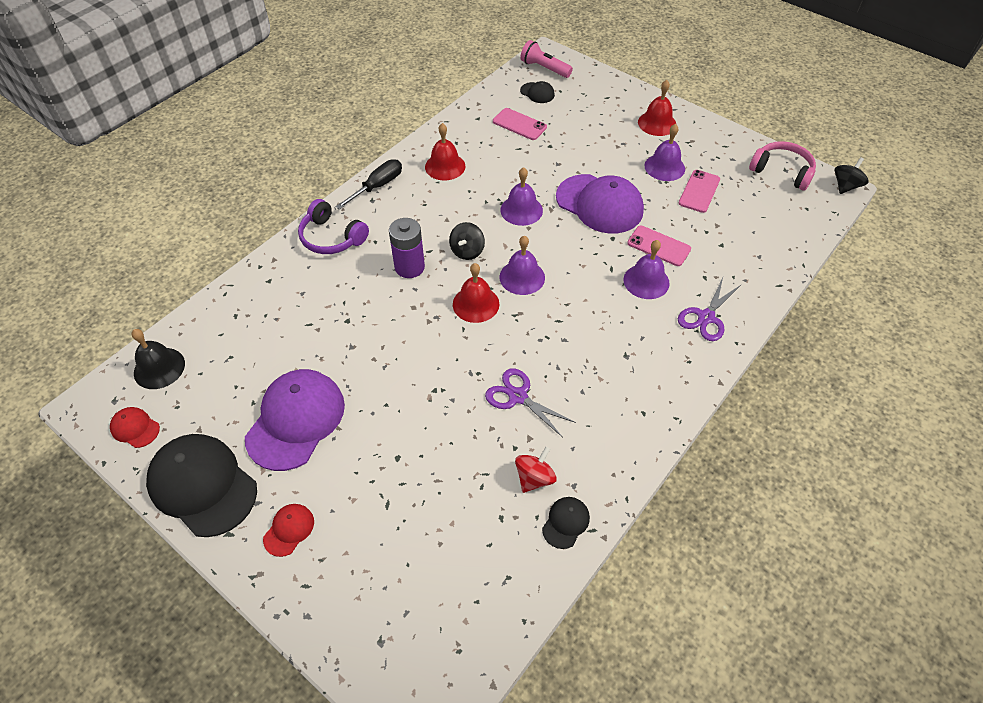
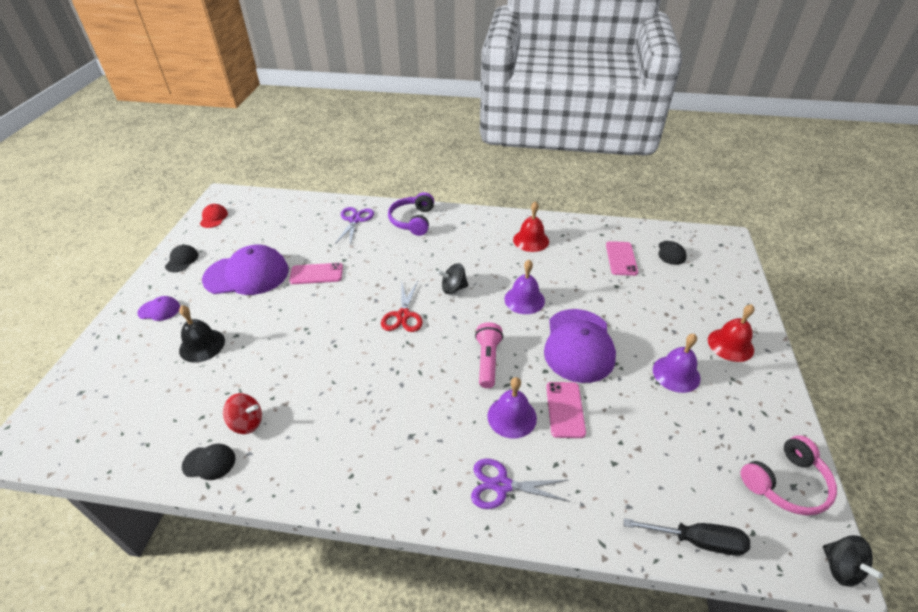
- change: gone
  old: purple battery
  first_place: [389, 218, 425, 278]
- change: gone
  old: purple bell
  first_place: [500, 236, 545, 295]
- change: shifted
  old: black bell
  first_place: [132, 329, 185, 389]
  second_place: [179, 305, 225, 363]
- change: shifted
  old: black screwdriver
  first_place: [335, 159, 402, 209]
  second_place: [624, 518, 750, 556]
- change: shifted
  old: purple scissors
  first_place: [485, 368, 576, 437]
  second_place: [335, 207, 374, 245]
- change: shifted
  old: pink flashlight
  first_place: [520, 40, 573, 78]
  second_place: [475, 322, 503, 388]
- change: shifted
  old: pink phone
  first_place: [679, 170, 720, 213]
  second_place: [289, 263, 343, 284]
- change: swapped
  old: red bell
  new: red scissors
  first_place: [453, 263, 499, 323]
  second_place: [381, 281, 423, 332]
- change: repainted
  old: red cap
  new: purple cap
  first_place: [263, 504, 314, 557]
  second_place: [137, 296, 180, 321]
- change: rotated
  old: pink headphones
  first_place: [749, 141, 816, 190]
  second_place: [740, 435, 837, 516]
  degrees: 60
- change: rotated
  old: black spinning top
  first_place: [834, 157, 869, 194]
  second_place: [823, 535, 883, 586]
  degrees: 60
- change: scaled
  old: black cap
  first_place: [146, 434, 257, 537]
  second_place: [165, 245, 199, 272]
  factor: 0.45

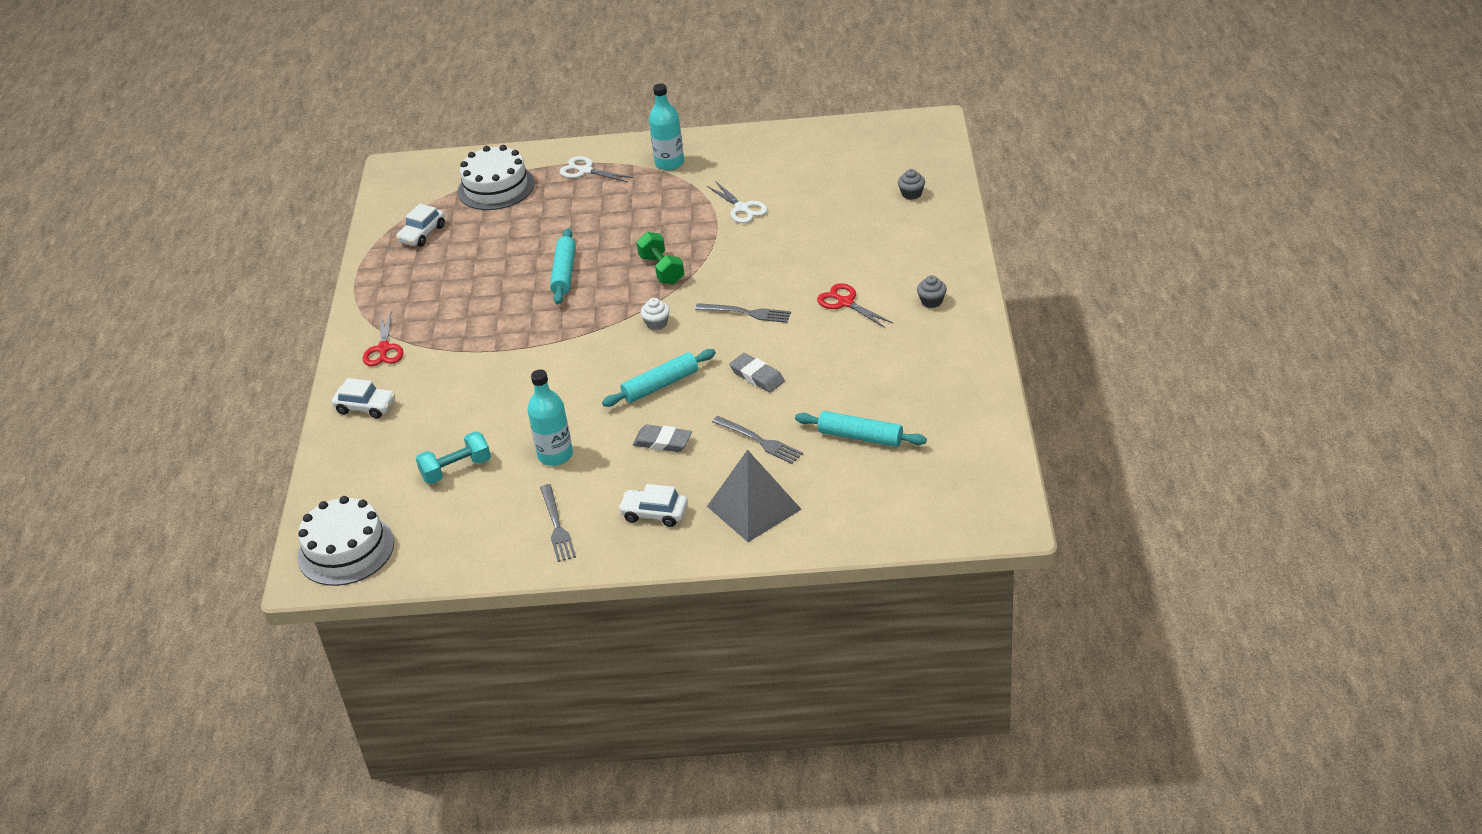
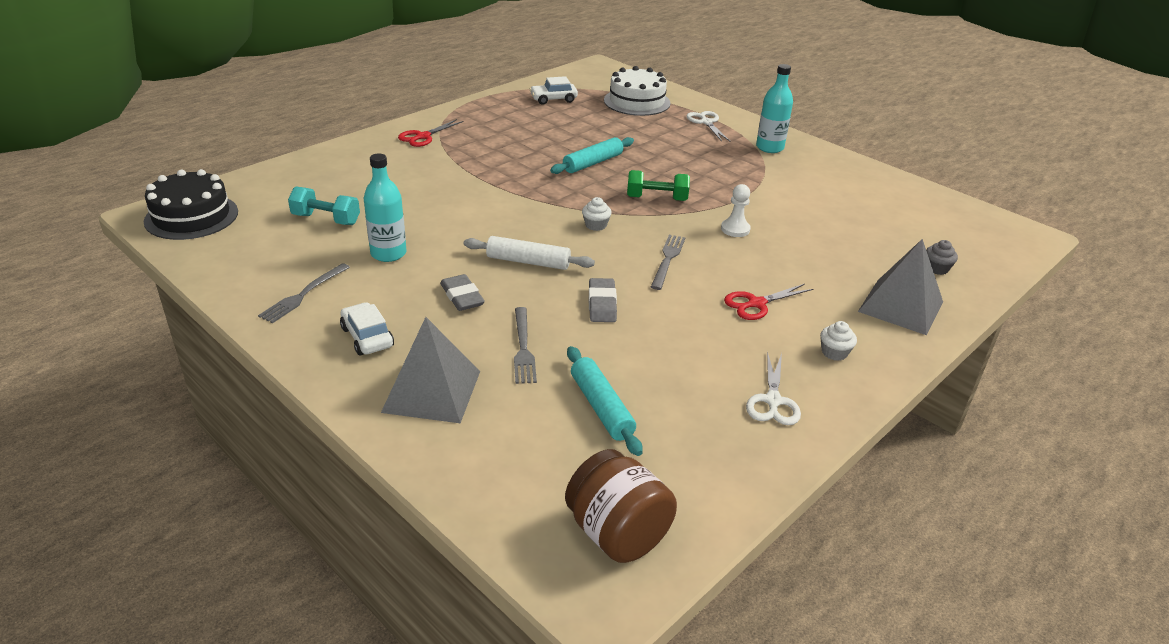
- change: gone
  old: white car
  first_place: [332, 378, 395, 419]
- change: new
  new: brown jar
  second_place: [565, 449, 677, 563]
- change: new
  new: white pawn
  second_place: [721, 184, 751, 237]
- change: new
  new: grey pyramid
  second_place: [858, 239, 943, 335]
- change: shifted
  old: white scissors
  first_place: [707, 181, 768, 223]
  second_place: [746, 351, 801, 425]
- change: repainted
  old: white cake
  new: black cake
  first_place: [297, 496, 394, 586]
  second_place: [144, 169, 238, 240]
- change: repainted
  old: turquoise rolling pin
  new: white rolling pin
  first_place: [602, 349, 716, 407]
  second_place: [464, 236, 595, 270]
- change: repainted
  old: grey cupcake
  new: white cupcake
  first_place: [917, 275, 947, 308]
  second_place: [820, 321, 857, 361]
- change: rotated
  old: green dumbbell
  first_place: [636, 232, 684, 284]
  second_place: [627, 170, 690, 201]
  degrees: 75
- change: rotated
  old: grey fork
  first_place: [695, 303, 791, 323]
  second_place: [651, 235, 685, 290]
  degrees: -135
- change: rotated
  old: red scissors
  first_place: [817, 283, 893, 328]
  second_place: [724, 284, 813, 320]
  degrees: -120

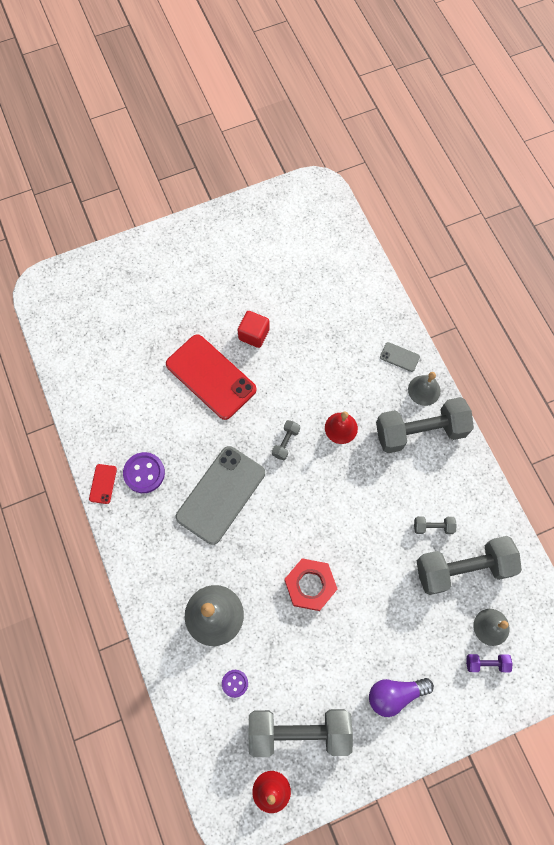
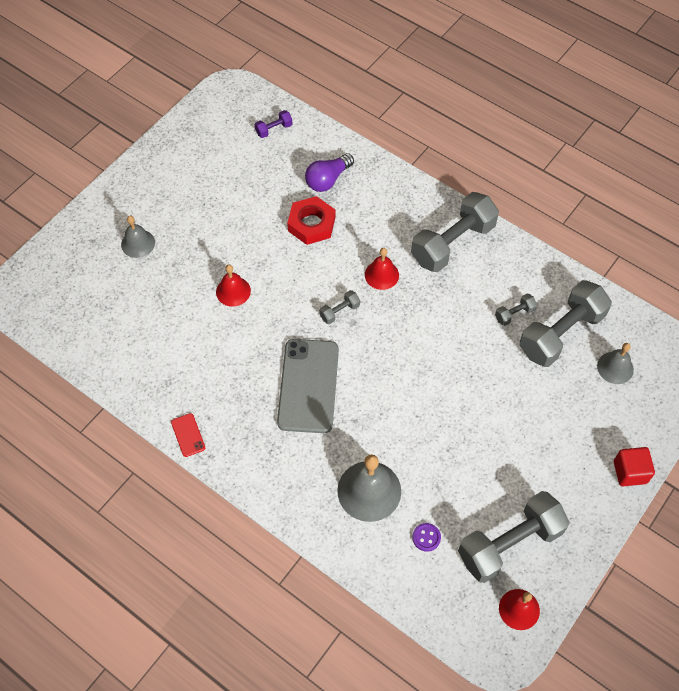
- change: gone
  old: purple button
  first_place: [123, 452, 165, 493]
- change: gone
  old: grey phone
  first_place: [380, 342, 420, 372]
- change: shifted
  old: red cube
  first_place: [238, 311, 270, 348]
  second_place: [614, 447, 655, 486]
- change: shifted
  old: red nut
  first_place: [284, 558, 337, 611]
  second_place: [287, 196, 335, 245]
- change: shifted
  old: purple light bulb
  first_place: [369, 678, 434, 717]
  second_place: [305, 153, 354, 192]
- change: shifted
  old: grey bell
  first_place: [408, 372, 441, 406]
  second_place: [121, 216, 155, 258]
- change: shifted
  old: purple dumbbell
  first_place: [466, 654, 513, 672]
  second_place: [255, 110, 293, 138]
- change: swapped
  old: red phone
  new: red bell
  first_place: [166, 334, 257, 420]
  second_place: [216, 265, 251, 307]
- change: rotated
  old: grey dumbbell
  first_place: [272, 420, 300, 460]
  second_place: [319, 290, 360, 324]
  degrees: 60

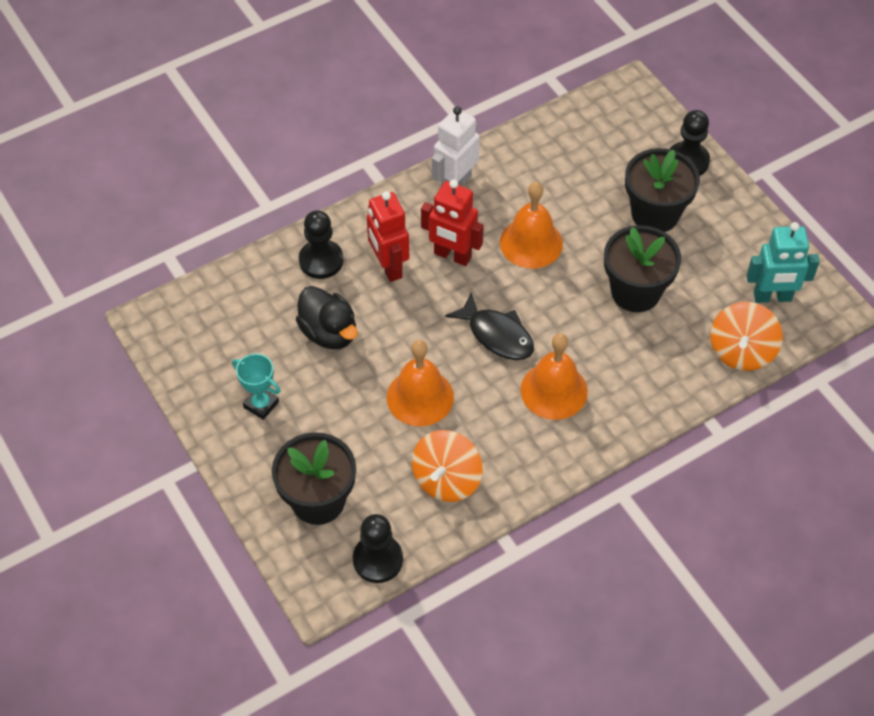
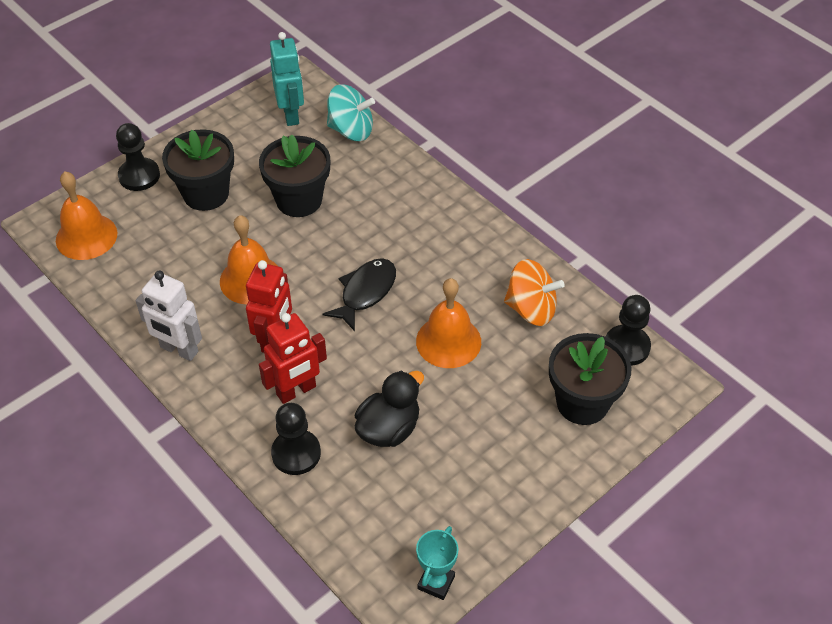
- change: shifted
  old: turquoise trophy
  first_place: [232, 354, 281, 420]
  second_place: [416, 526, 458, 600]
- change: shifted
  old: orange bell
  first_place: [521, 333, 588, 420]
  second_place: [56, 172, 117, 260]
- change: repainted
  old: orange spinning top
  new: turquoise spinning top
  first_place: [710, 302, 783, 371]
  second_place: [327, 84, 375, 141]

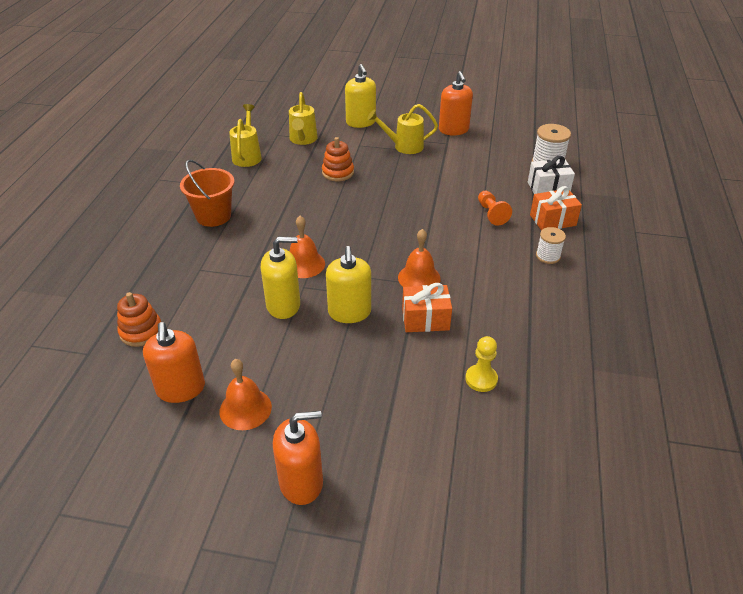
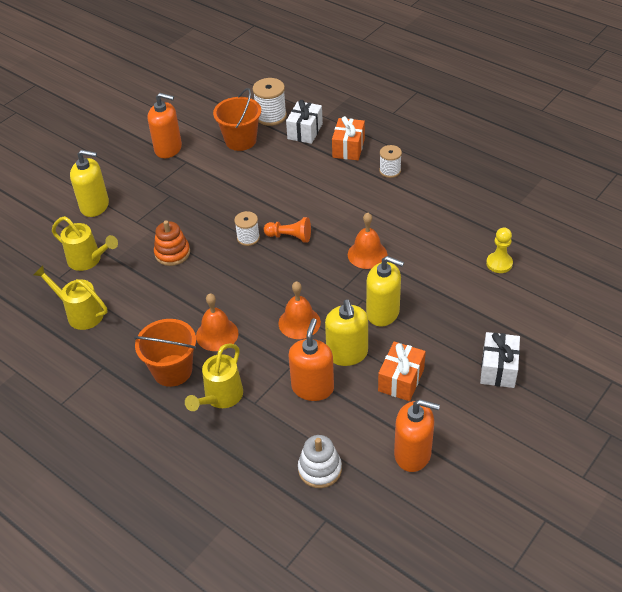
- change: new
  new: orange bucket
  second_place: [213, 88, 261, 151]
- change: new
  new: white spool
  second_place: [234, 211, 260, 246]
- change: new
  new: white gift
  second_place: [480, 332, 520, 388]
- change: shifted
  old: orange bell
  first_place: [220, 359, 272, 430]
  second_place: [196, 293, 238, 351]
- change: shifted
  old: orange soap dispenser
  first_place: [273, 411, 323, 505]
  second_place: [288, 318, 334, 401]
- change: shifted
  old: yellow watering can
  first_place: [368, 104, 438, 154]
  second_place: [185, 343, 243, 411]
- change: shifted
  old: orange gift
  first_place: [402, 283, 452, 332]
  second_place: [378, 341, 426, 401]
- change: shifted
  old: orange pawn
  first_place: [478, 191, 512, 226]
  second_place: [264, 217, 311, 243]
- change: repainted
  old: orange stacking toy
  new: white stacking toy
  first_place: [117, 292, 161, 347]
  second_place: [298, 435, 342, 488]
- change: rotated
  old: yellow soap dispenser
  first_place: [261, 237, 300, 319]
  second_place: [325, 300, 368, 366]
  degrees: 150

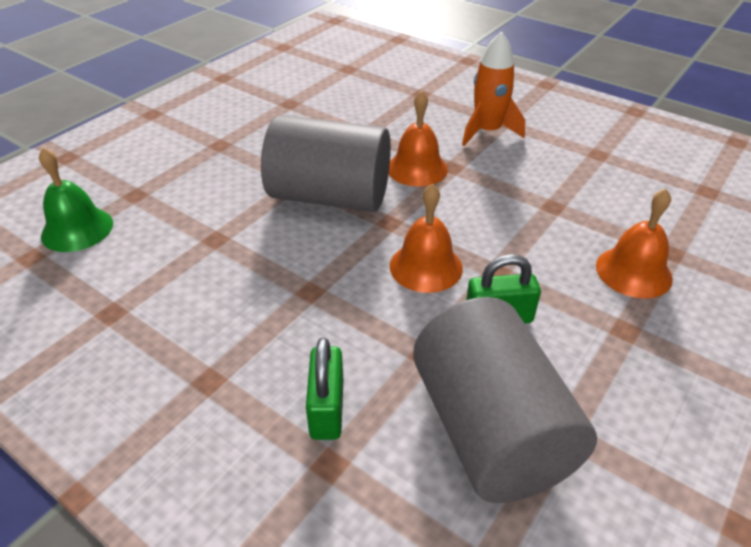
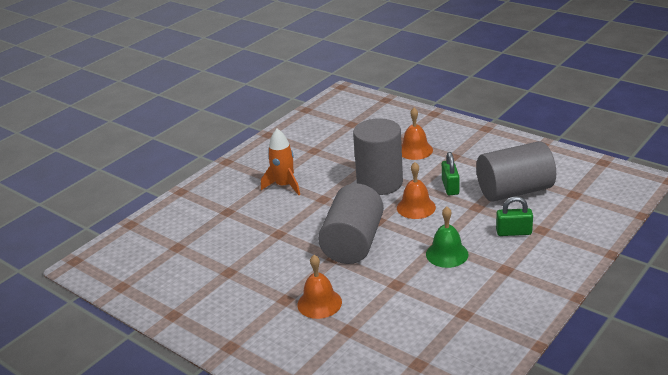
- change: new
  new: grey cylinder
  second_place: [353, 118, 403, 195]
- change: shifted
  old: green bell
  first_place: [39, 148, 113, 252]
  second_place: [426, 207, 469, 268]
- change: shifted
  old: orange bell
  first_place: [389, 91, 448, 187]
  second_place: [297, 255, 342, 319]

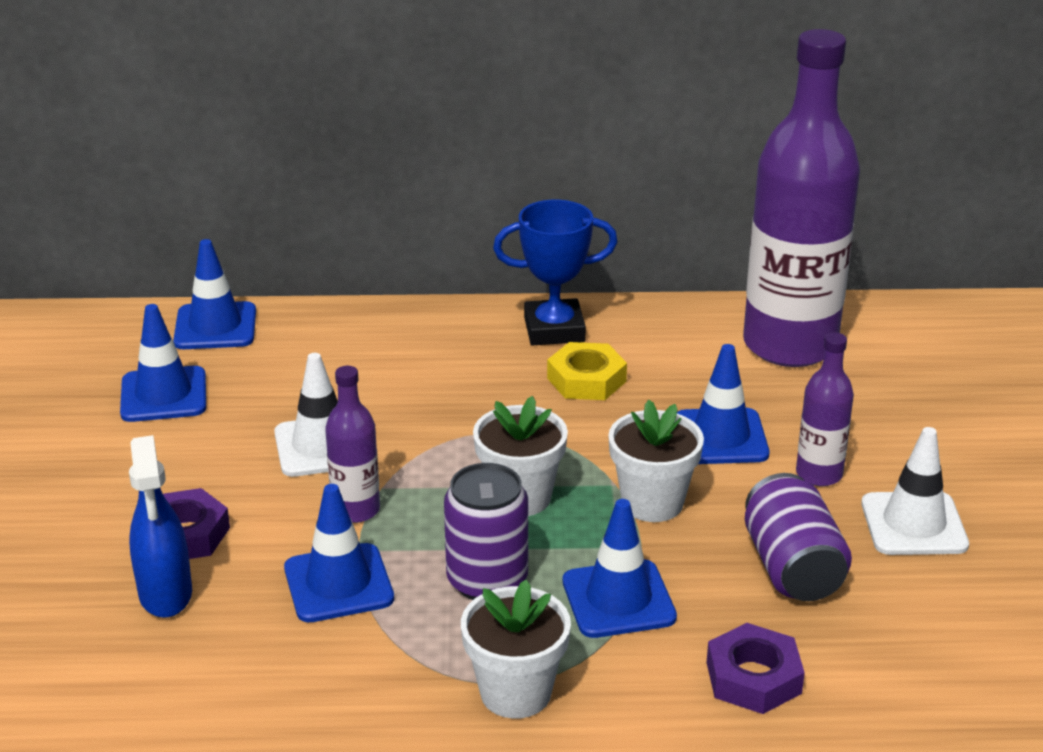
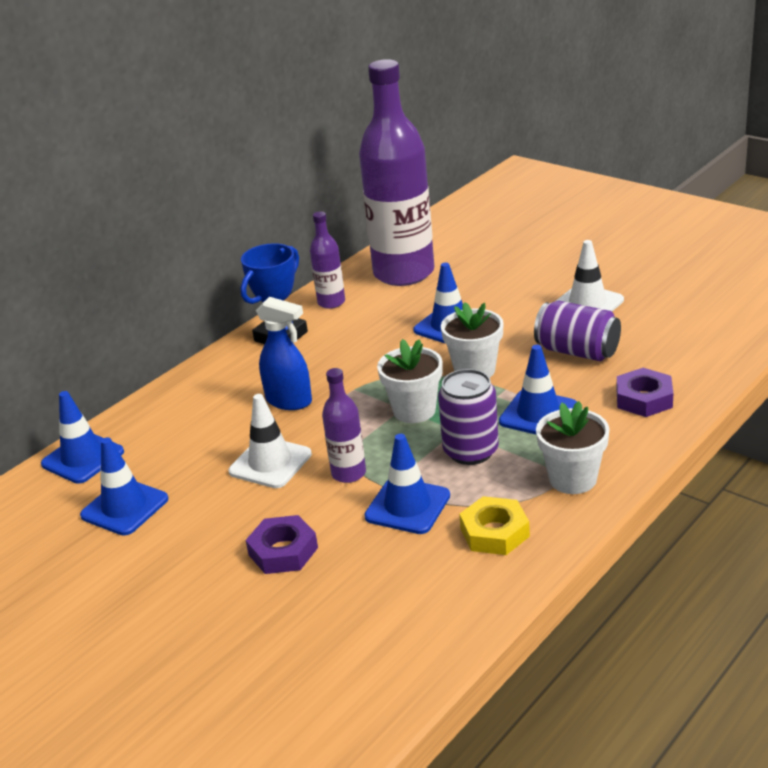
- change: shifted
  old: blue spray bottle
  first_place: [129, 435, 192, 618]
  second_place: [256, 297, 312, 410]
- change: shifted
  old: yellow nut
  first_place: [547, 342, 627, 400]
  second_place: [459, 496, 530, 555]
- change: shifted
  old: purple bottle
  first_place: [796, 332, 854, 486]
  second_place: [310, 211, 345, 309]

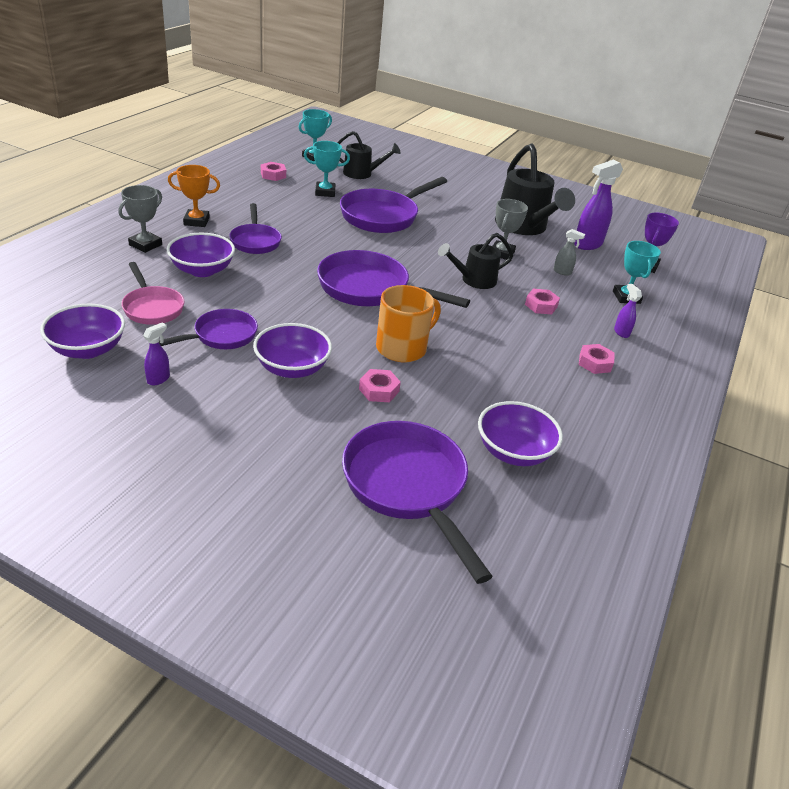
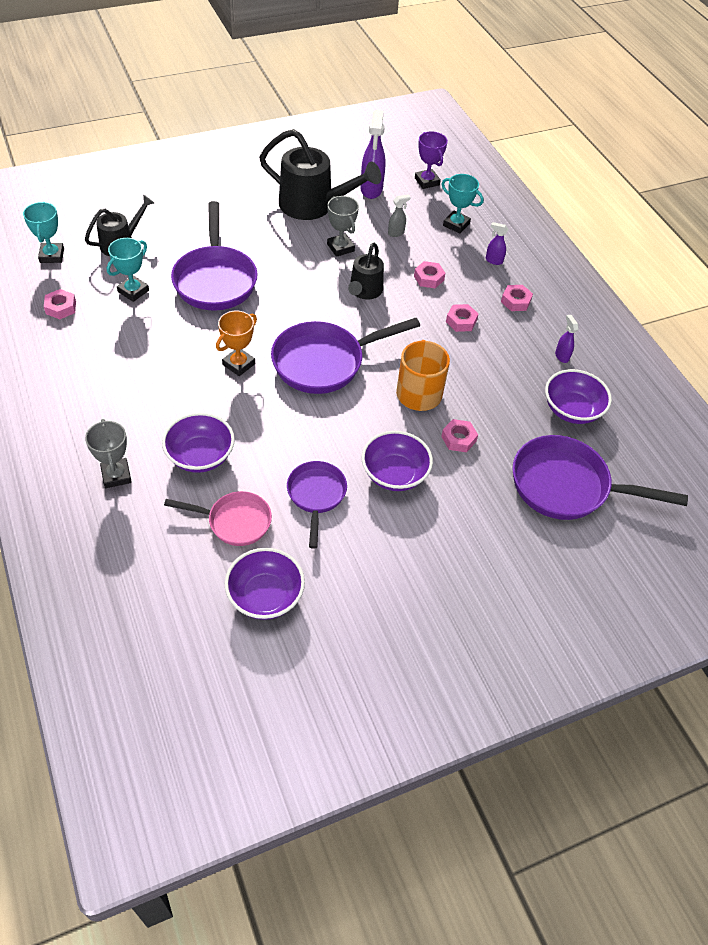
- change: gone
  old: purple pan
  first_place: [229, 203, 282, 254]
- change: new
  new: pink nut
  second_place: [446, 304, 478, 332]
- change: shifted
  old: purple spray bottle
  first_place: [143, 323, 170, 385]
  second_place: [555, 315, 579, 363]
- change: shifted
  old: orange trophy
  first_place: [168, 165, 220, 227]
  second_place: [216, 311, 257, 376]

